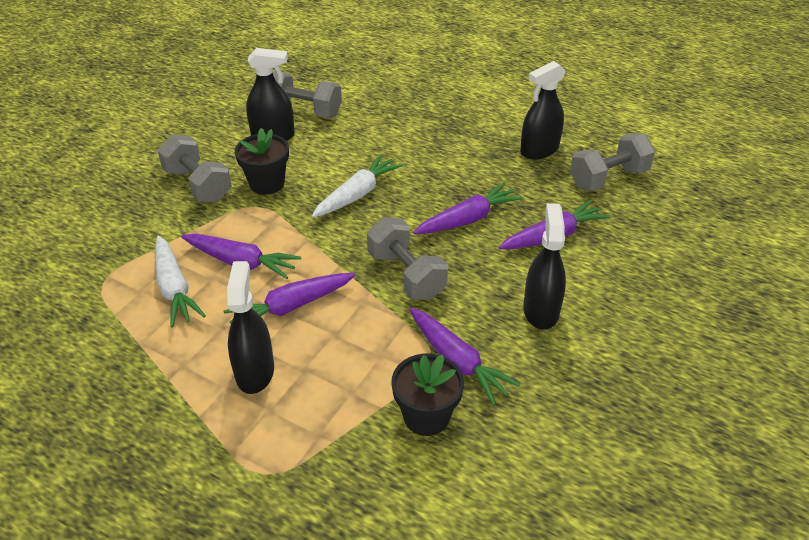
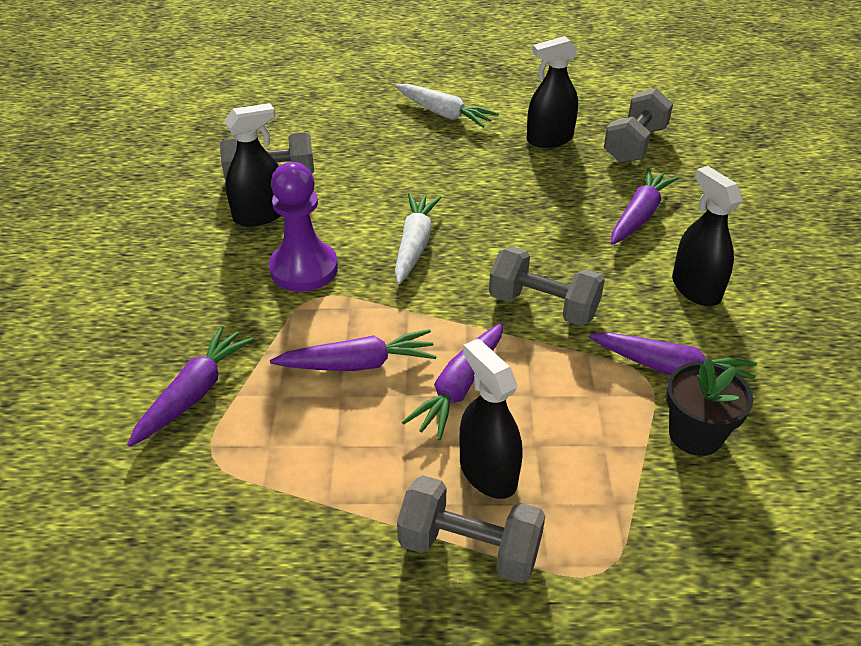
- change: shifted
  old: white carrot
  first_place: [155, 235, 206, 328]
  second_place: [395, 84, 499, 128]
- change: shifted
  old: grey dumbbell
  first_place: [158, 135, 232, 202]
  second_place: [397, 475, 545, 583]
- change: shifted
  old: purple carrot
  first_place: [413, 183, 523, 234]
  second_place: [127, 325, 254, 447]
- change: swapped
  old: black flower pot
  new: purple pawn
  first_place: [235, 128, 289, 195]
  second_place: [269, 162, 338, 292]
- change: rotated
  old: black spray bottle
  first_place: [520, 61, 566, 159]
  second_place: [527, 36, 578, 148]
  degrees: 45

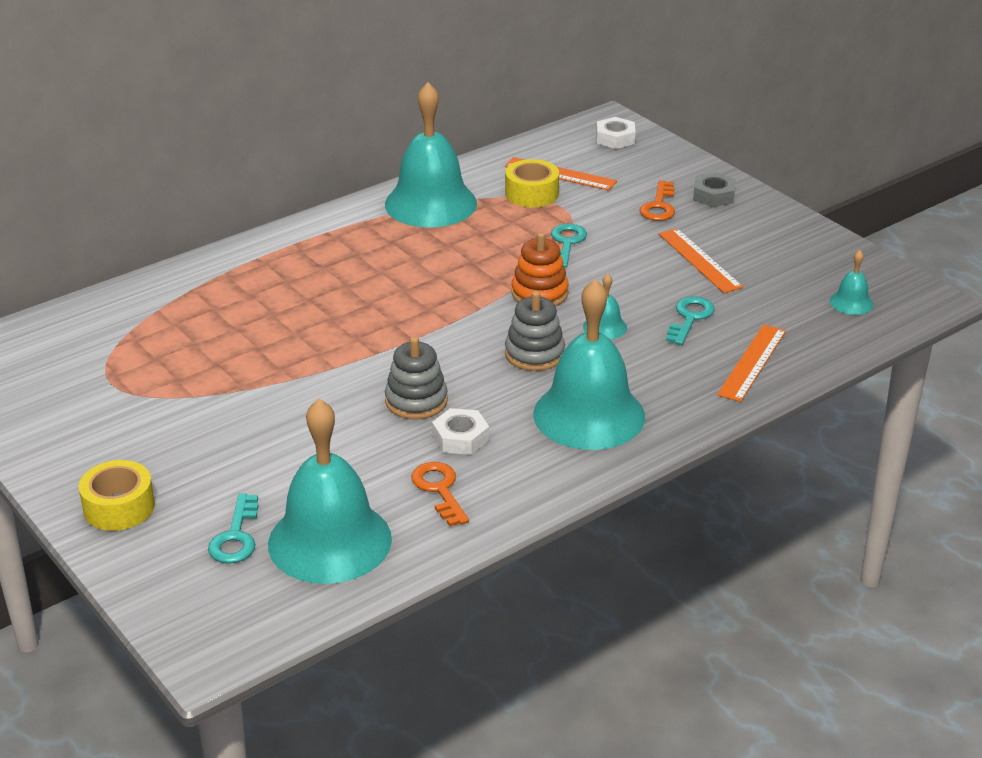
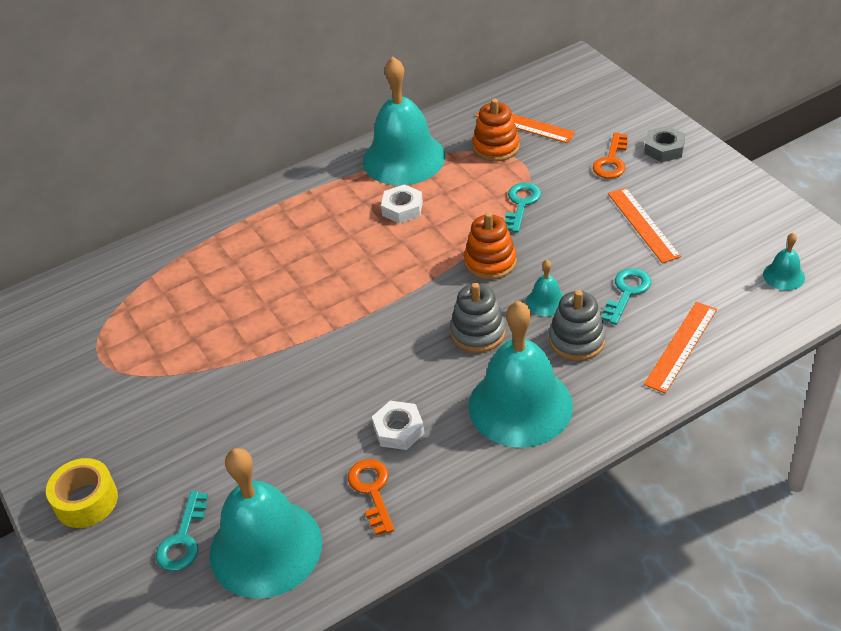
- change: shifted
  old: grey stacking toy
  first_place: [385, 336, 448, 420]
  second_place: [549, 290, 606, 361]
- change: shifted
  old: white nut
  first_place: [596, 117, 635, 149]
  second_place: [381, 184, 423, 224]
- change: swapped
  old: yellow tape
  new: orange stacking toy
  first_place: [505, 159, 559, 207]
  second_place: [472, 98, 520, 162]

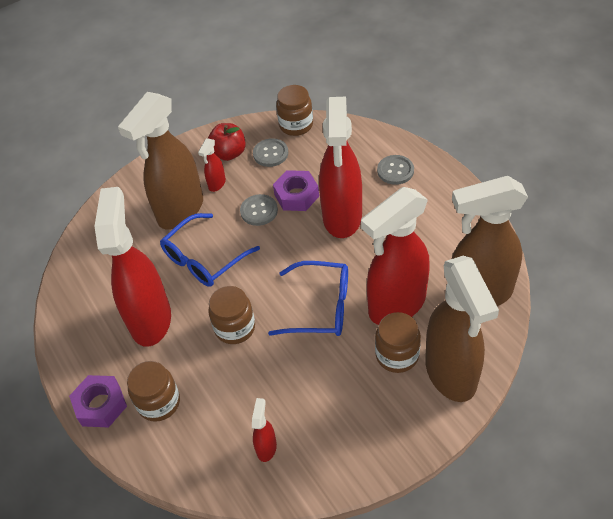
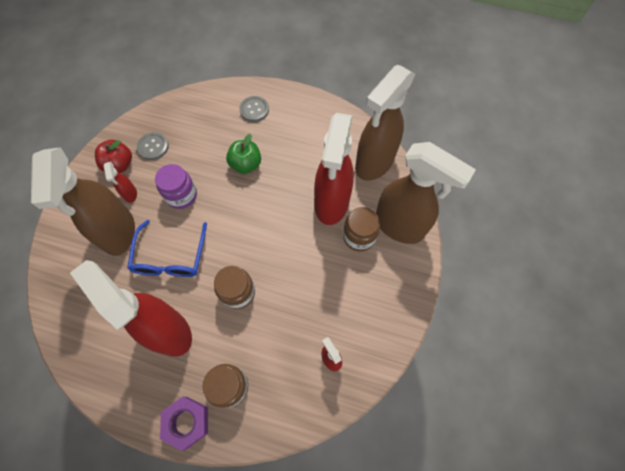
- change: gone
  old: blue glasses
  first_place: [268, 261, 348, 336]
- change: gone
  old: purple nut
  first_place: [273, 170, 319, 211]
- change: gone
  old: brown jar
  first_place: [276, 85, 313, 136]
- change: swapped
  old: grey button
  new: purple jar
  first_place: [240, 194, 278, 226]
  second_place: [155, 164, 197, 209]
- change: swapped
  old: red spray bottle
  new: green apple
  first_place: [319, 97, 362, 238]
  second_place: [226, 134, 261, 174]

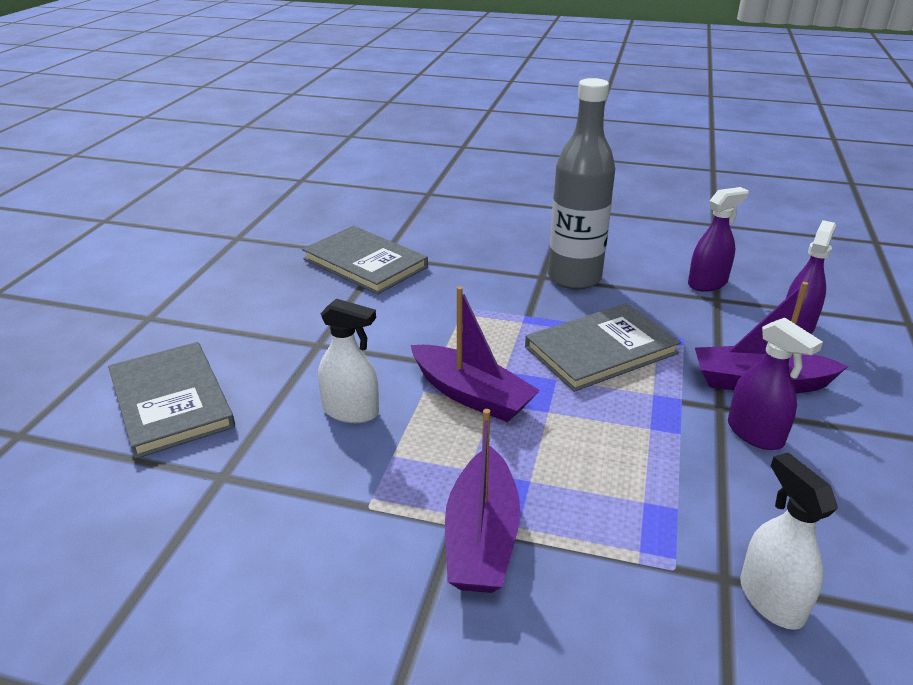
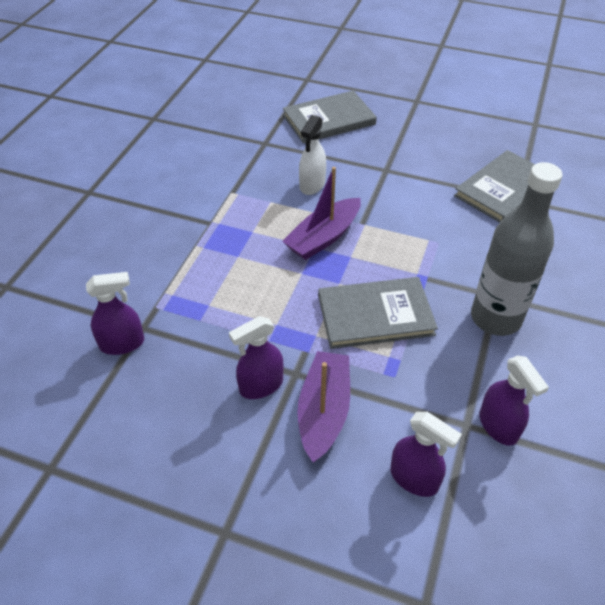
- change: gone
  old: purple boat
  first_place: [445, 409, 520, 593]
- change: repainted
  old: white spray bottle
  new: purple spray bottle
  first_place: [740, 452, 838, 630]
  second_place: [86, 272, 144, 355]
- change: rotated
  old: grey book
  first_place: [525, 303, 681, 392]
  second_place: [318, 277, 438, 349]
  degrees: -75

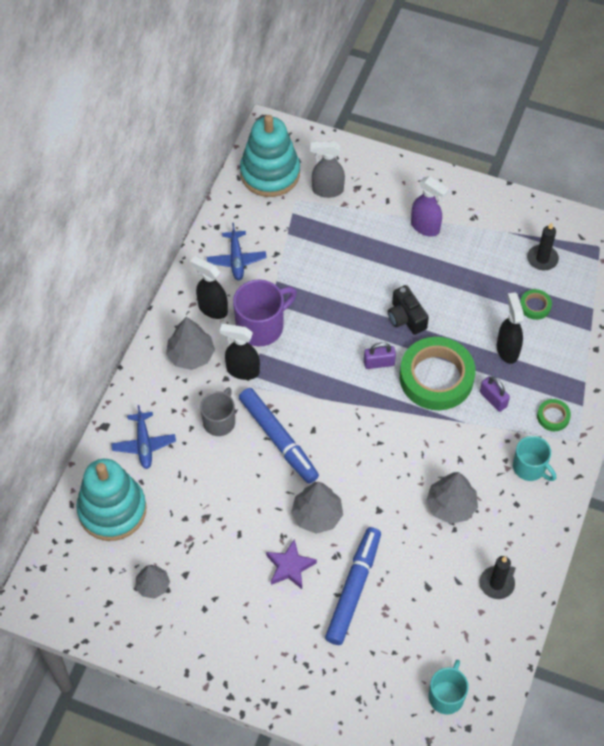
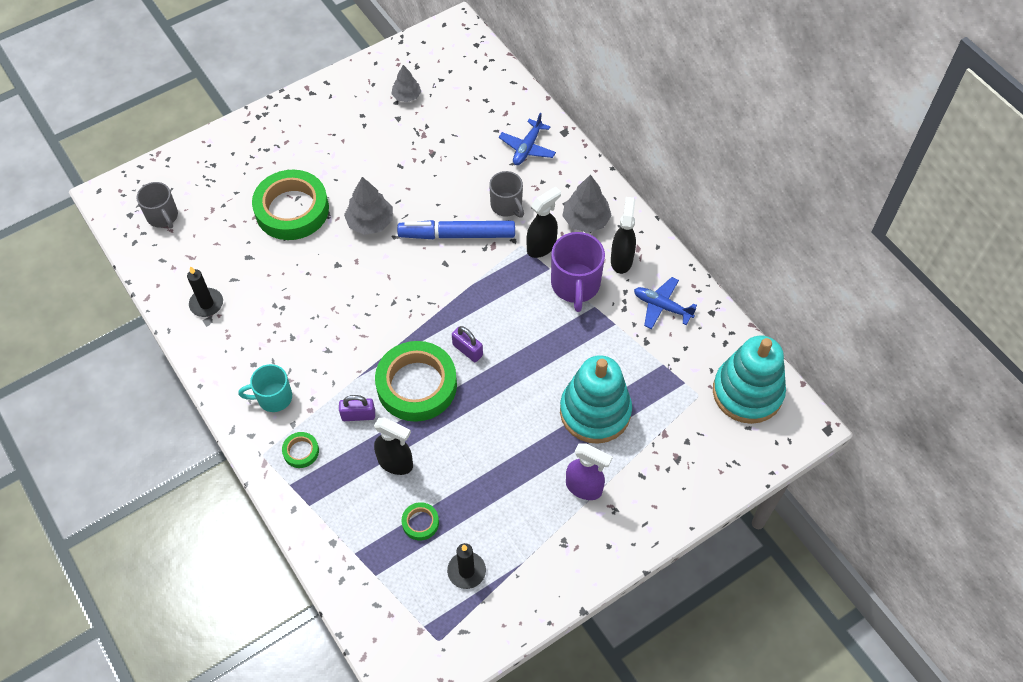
- change: gone
  old: purple star
  first_place: [266, 539, 317, 589]
- change: gone
  old: grey spray bottle
  first_place: [310, 141, 345, 198]
- change: gone
  old: black camera
  first_place: [388, 285, 429, 335]
- change: gone
  old: grey tree
  first_place: [426, 472, 478, 524]
- change: shifted
  old: turquoise stacking toy
  first_place: [76, 459, 147, 541]
  second_place: [560, 355, 632, 444]
- change: swapped
  old: blue marker
  new: green tape
  first_place: [325, 527, 381, 645]
  second_place: [252, 170, 329, 240]
- change: repainted
  old: turquoise mug
  new: grey mug
  first_place: [428, 660, 469, 714]
  second_place: [136, 182, 178, 228]
- change: rotated
  old: blue plane
  first_place: [111, 405, 176, 469]
  second_place: [499, 113, 556, 165]
  degrees: -90
- change: rotated
  old: black spray bottle
  first_place: [190, 256, 228, 319]
  second_place: [611, 197, 636, 274]
  degrees: -60
- change: rotated
  old: purple padlock
  first_place: [364, 342, 396, 369]
  second_place: [452, 326, 483, 362]
  degrees: -75
- change: rotated
  old: purple spray bottle
  first_place: [411, 176, 449, 237]
  second_place: [566, 443, 613, 500]
  degrees: -135

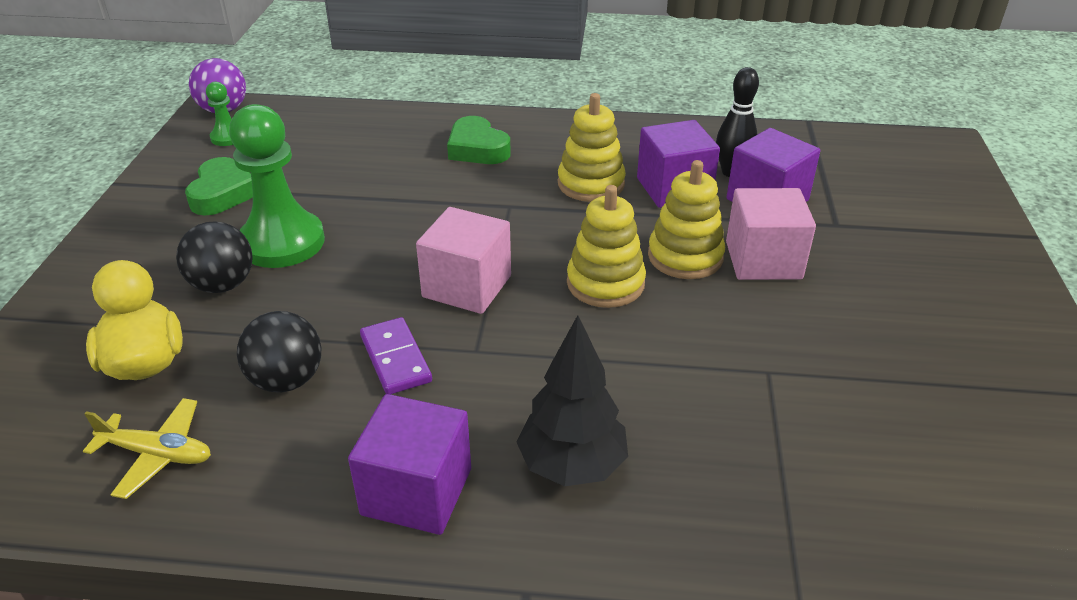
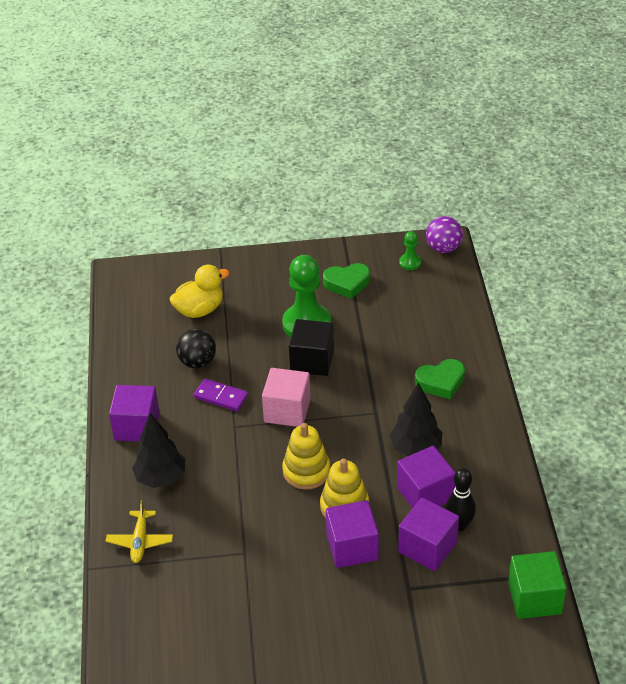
- change: gone
  old: black ball
  first_place: [176, 221, 253, 293]
- change: new
  new: black cube
  second_place: [289, 319, 334, 376]
- change: new
  new: green cube
  second_place: [508, 551, 566, 619]
- change: shifted
  old: yellow plane
  first_place: [83, 398, 211, 499]
  second_place: [106, 500, 173, 563]
- change: swapped
  old: yellow stacking toy
  new: black tree
  first_place: [558, 93, 626, 202]
  second_place: [390, 383, 442, 456]
- change: repainted
  old: pink cube
  new: purple cube
  first_place: [726, 188, 816, 280]
  second_place: [326, 500, 379, 568]
- change: rotated
  old: purple domino
  first_place: [360, 317, 432, 394]
  second_place: [194, 379, 248, 411]
  degrees: 60
- change: rotated
  old: green heart
  first_place: [447, 116, 511, 164]
  second_place: [415, 359, 465, 399]
  degrees: -150

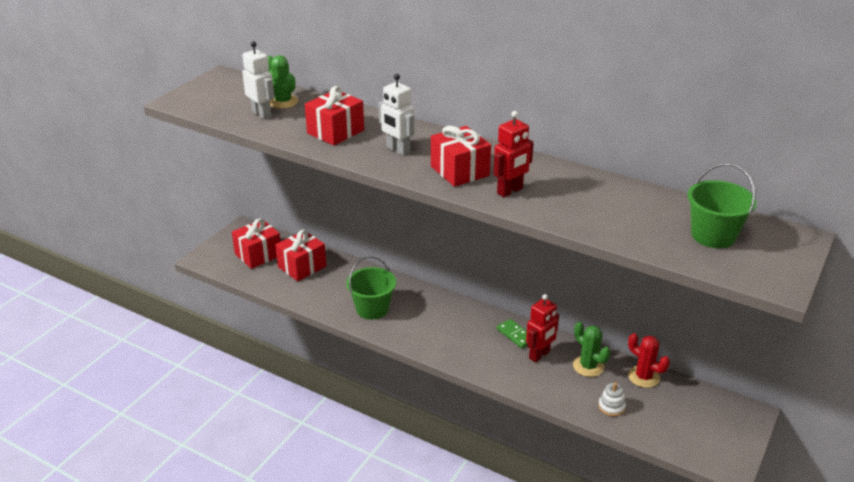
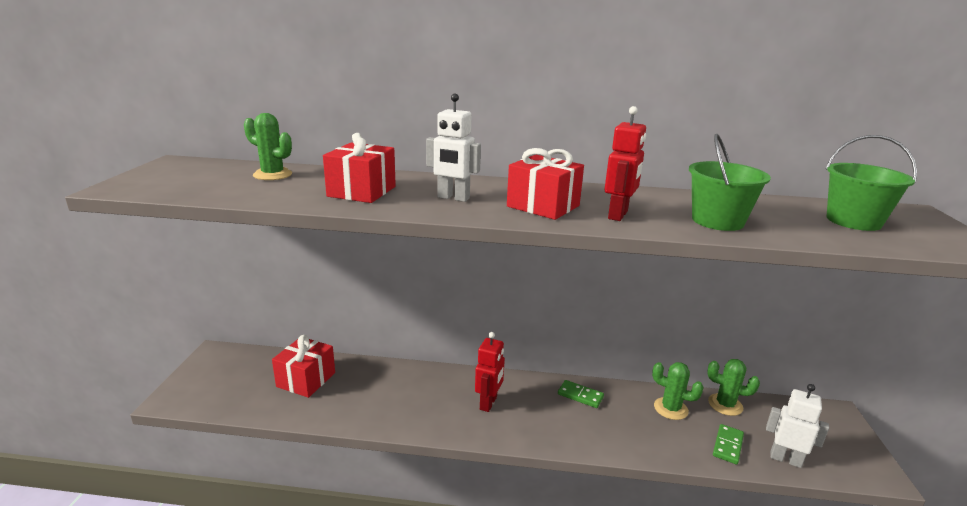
- change: gone
  old: red gift
  first_place: [232, 218, 281, 269]
- change: shifted
  old: white robot
  first_place: [242, 41, 274, 119]
  second_place: [766, 384, 829, 468]
- change: shifted
  old: green bucket
  first_place: [346, 256, 396, 320]
  second_place: [689, 134, 771, 231]
- change: shifted
  old: red robot
  first_place: [526, 294, 559, 362]
  second_place: [475, 332, 505, 412]
- change: swapped
  old: white stacking toy
  new: green domino
  first_place: [598, 382, 626, 417]
  second_place: [713, 424, 744, 465]
- change: repainted
  old: red cactus
  new: green cactus
  first_place: [628, 333, 670, 388]
  second_place: [708, 359, 760, 416]

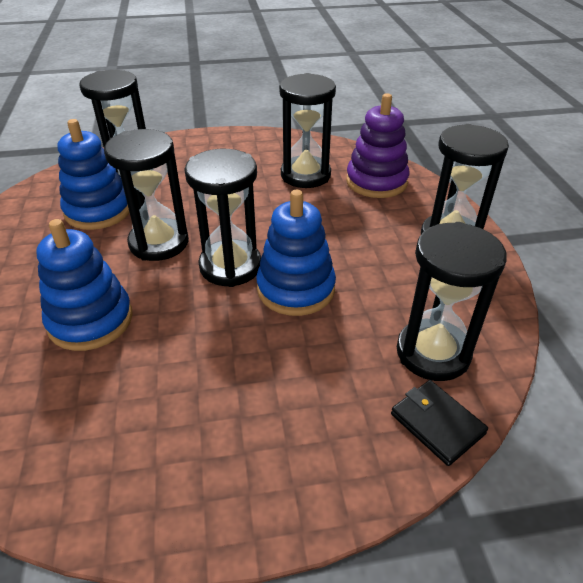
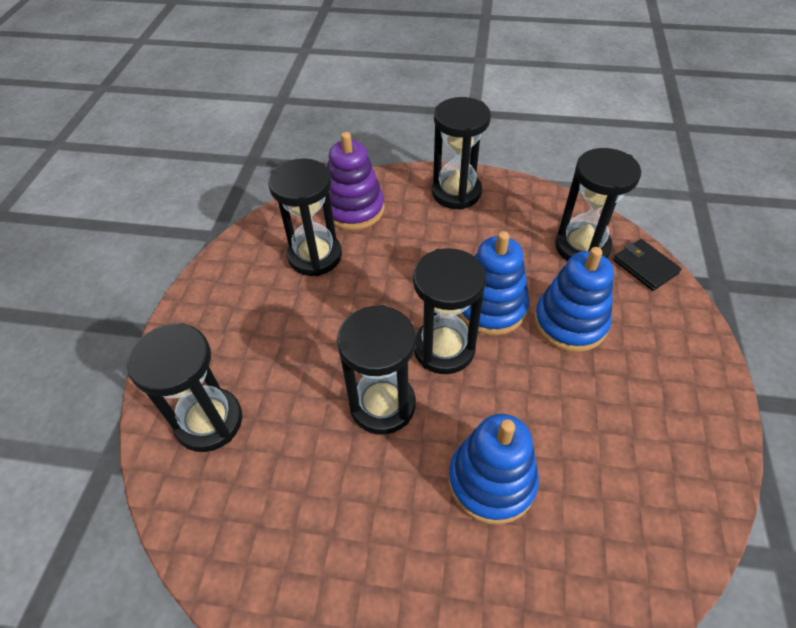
- change: shifted
  old: blue stacking toy
  first_place: [58, 119, 130, 230]
  second_place: [534, 247, 614, 352]
- change: rotated
  old: black wallet
  first_place: [391, 380, 488, 466]
  second_place: [613, 239, 682, 291]
  degrees: 75

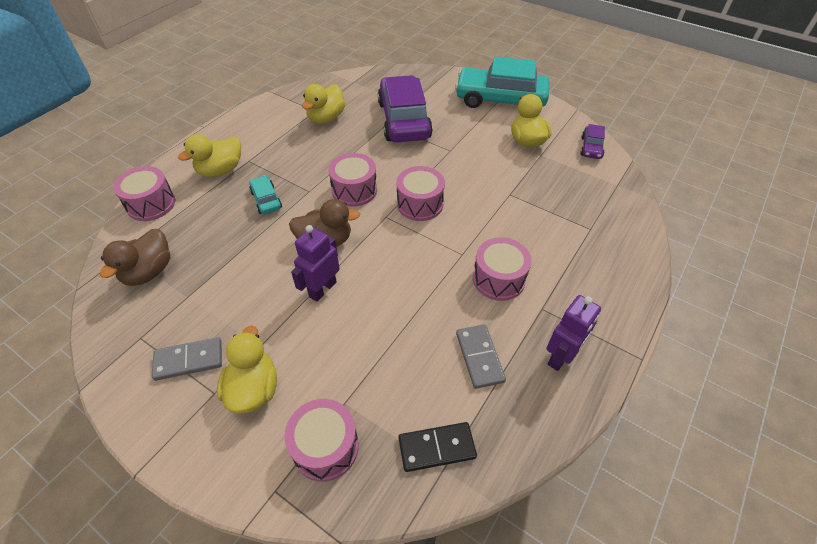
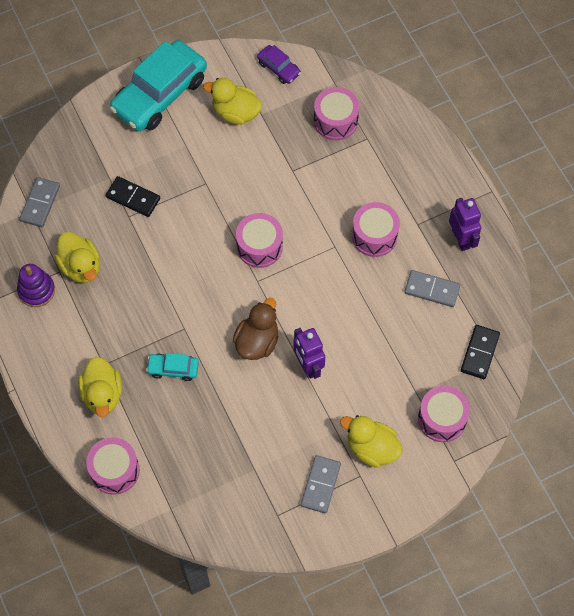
- change: gone
  old: brown duck
  first_place: [100, 229, 170, 286]
- change: new
  new: purple stacking toy
  second_place: [17, 264, 55, 307]
- change: new
  new: grey domino
  second_place: [19, 177, 60, 227]
- change: shifted
  old: pink drum
  first_place: [328, 153, 377, 207]
  second_place: [314, 87, 359, 140]
- change: swapped
  old: purple car
  new: black domino
  first_place: [378, 75, 433, 142]
  second_place: [106, 176, 160, 217]

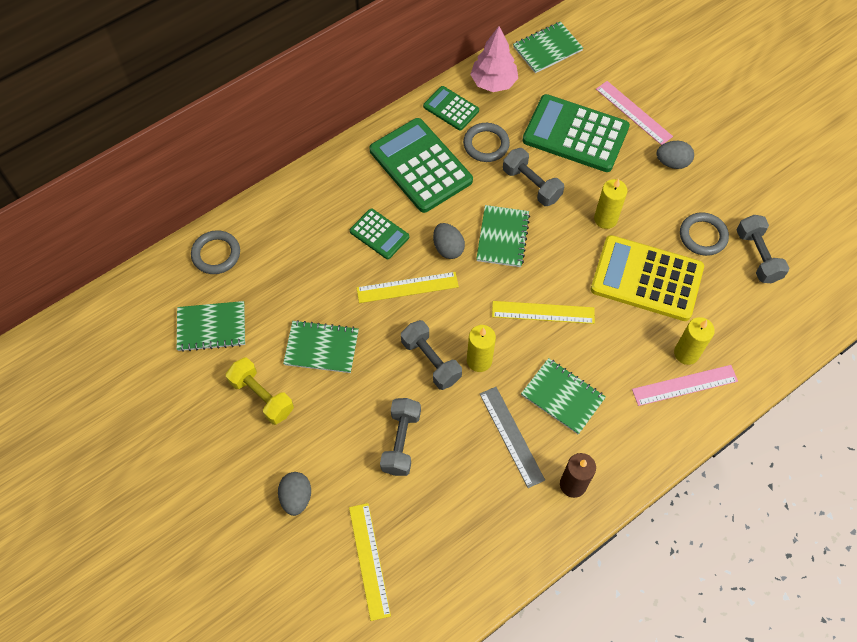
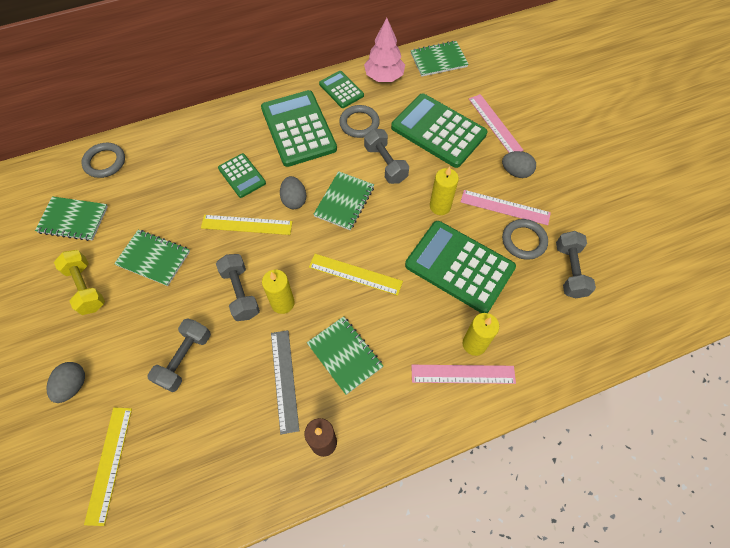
- change: new
  new: pink ruler
  second_place: [461, 190, 551, 225]
- change: repainted
  old: yellow calculator
  new: green calculator
  first_place: [591, 235, 704, 321]
  second_place: [405, 221, 516, 313]

